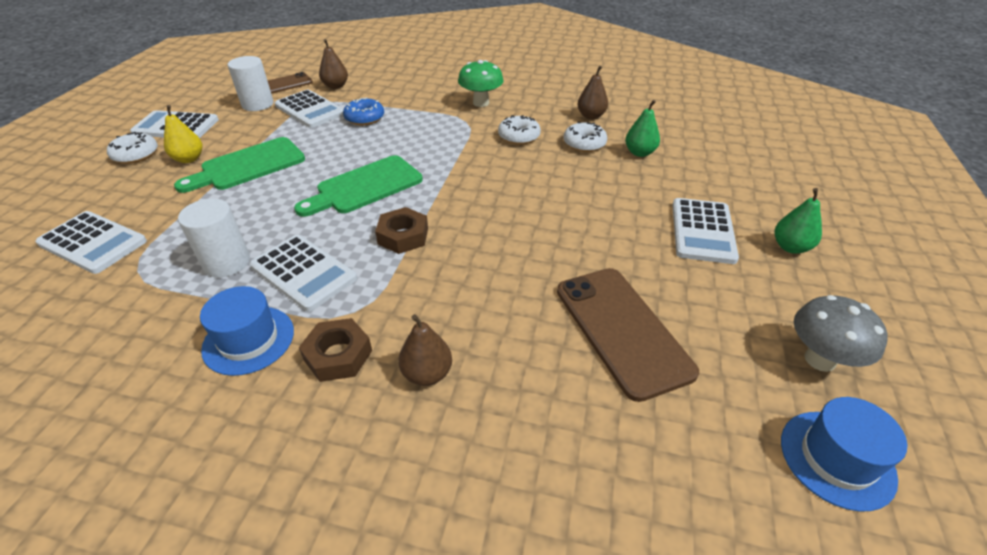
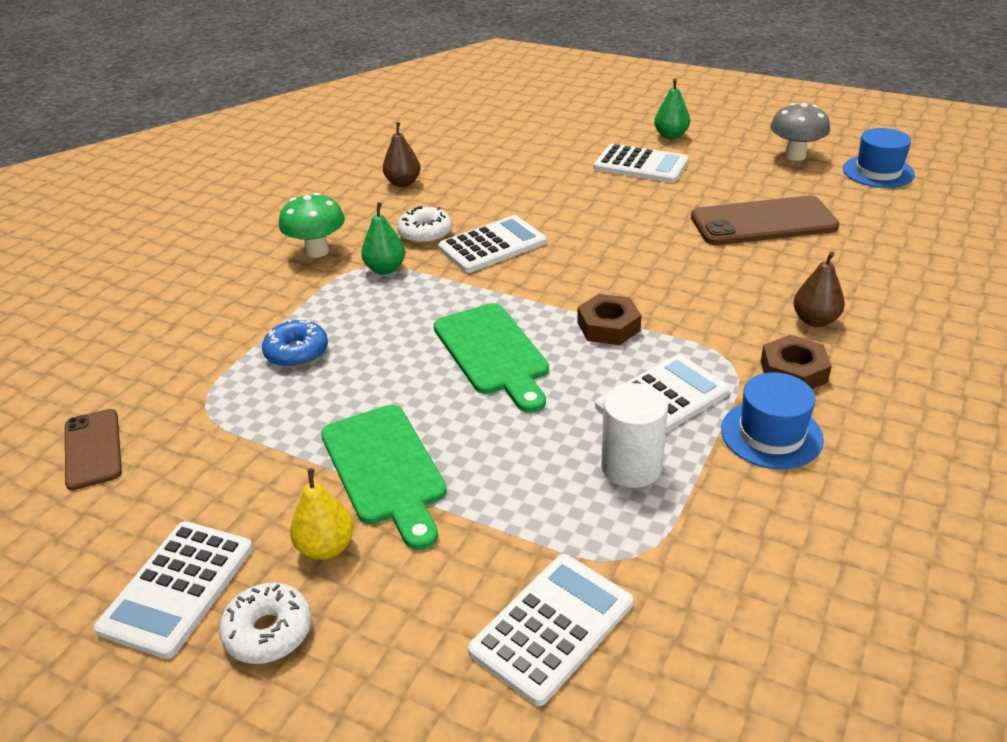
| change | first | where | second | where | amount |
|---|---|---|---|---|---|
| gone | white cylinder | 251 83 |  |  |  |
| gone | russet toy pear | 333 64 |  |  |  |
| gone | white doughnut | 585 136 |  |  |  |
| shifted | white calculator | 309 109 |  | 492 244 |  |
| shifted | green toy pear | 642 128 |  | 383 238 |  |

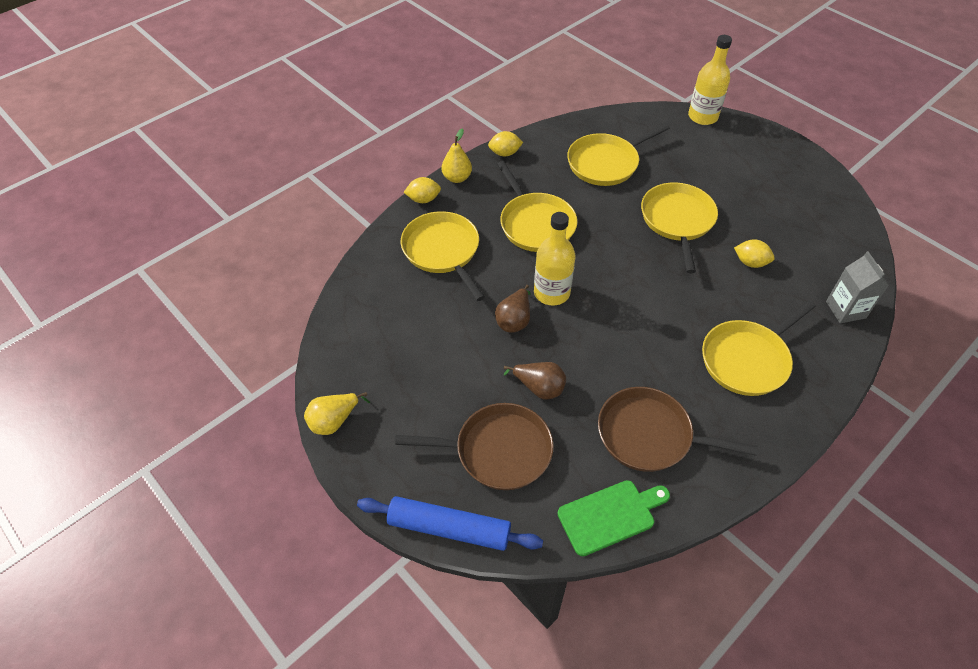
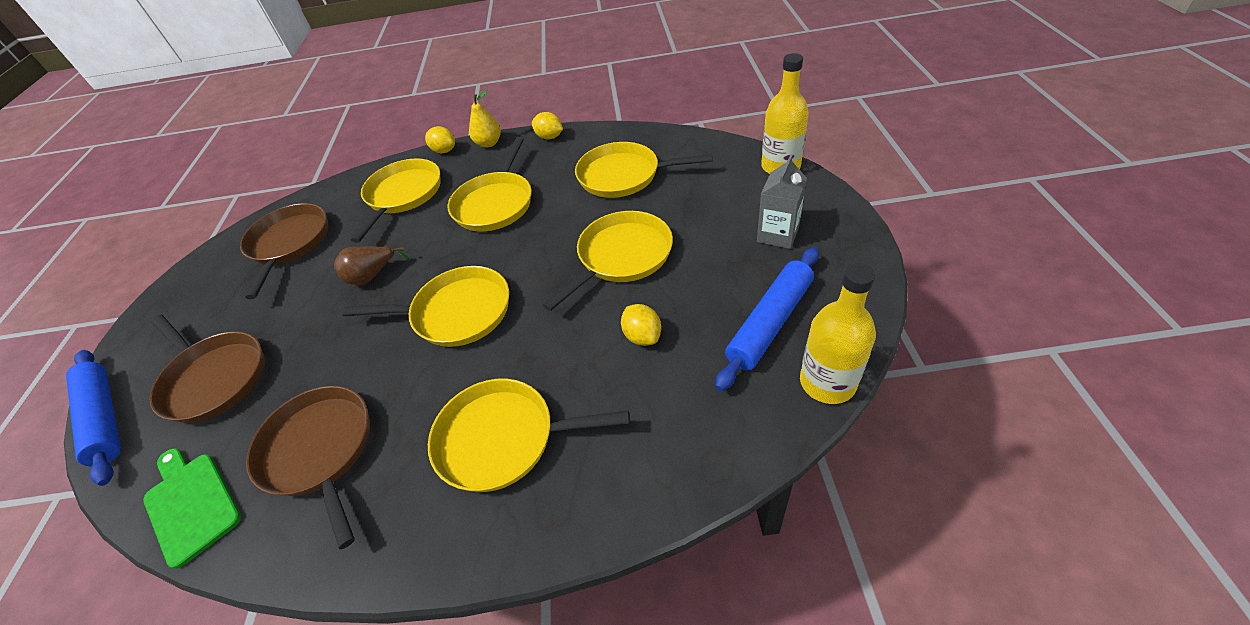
| change | first | where | second | where | amount |
|---|---|---|---|---|---|
| gone | yellow toy pear | 337 413 |  |  |  |
| gone | russet toy pear | 535 381 |  |  |  |
| new |  |  | russet frying pan | 284 251 |  |
| new |  |  | yellow frying pan | 425 306 |  |
| new |  |  | blue pastry roller | 767 319 |  |
| shifted | yellow bottle | 554 259 |  | 838 333 |  |
| shifted | gray carton | 857 287 |  | 782 202 |  |
| rotated | green cutting board | 614 518 |  | 192 508 | 150 degrees counterclockwise |

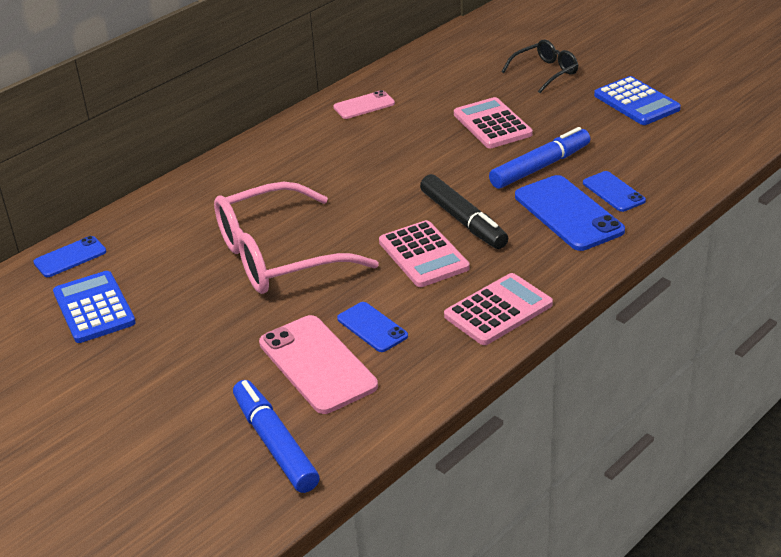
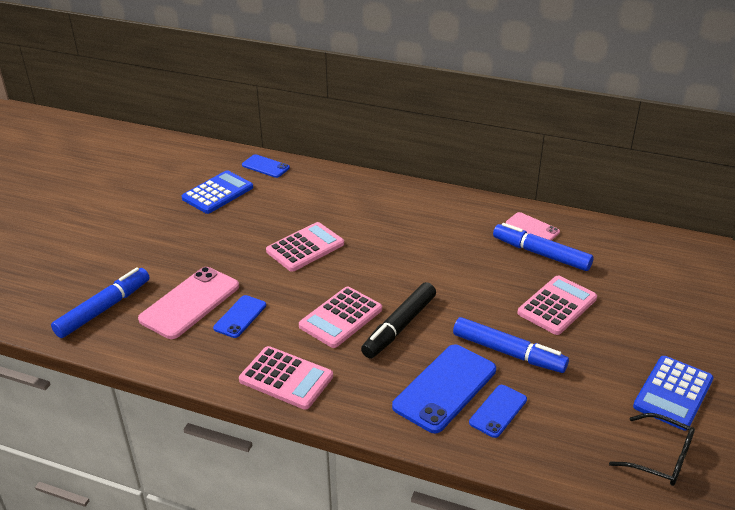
| change | first | where | second | where | amount |
|---|---|---|---|---|---|
| new |  |  | blue felt pen | 543 247 |  |
| shifted | jet-black eyeglasses | 539 66 |  | 652 449 |  |
| swapped | rosy eyeglasses | 296 238 | rosy calculator | 305 247 |  |

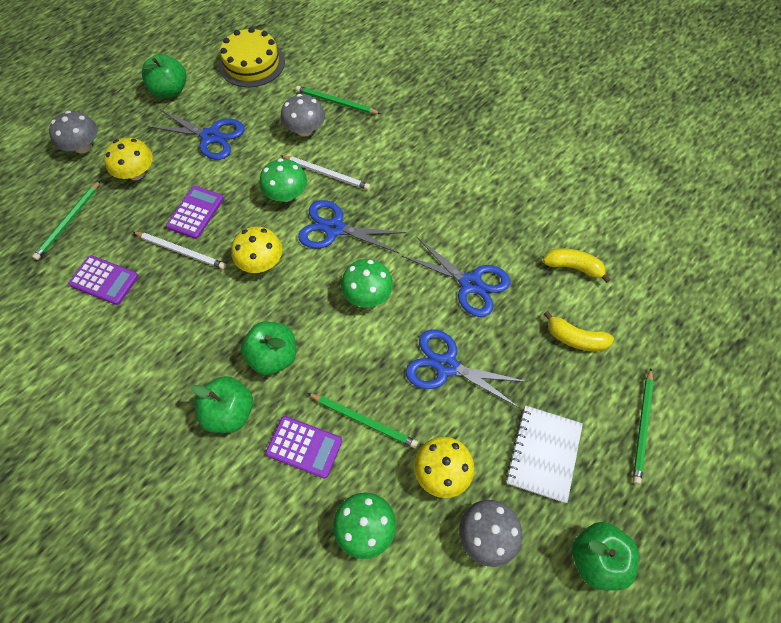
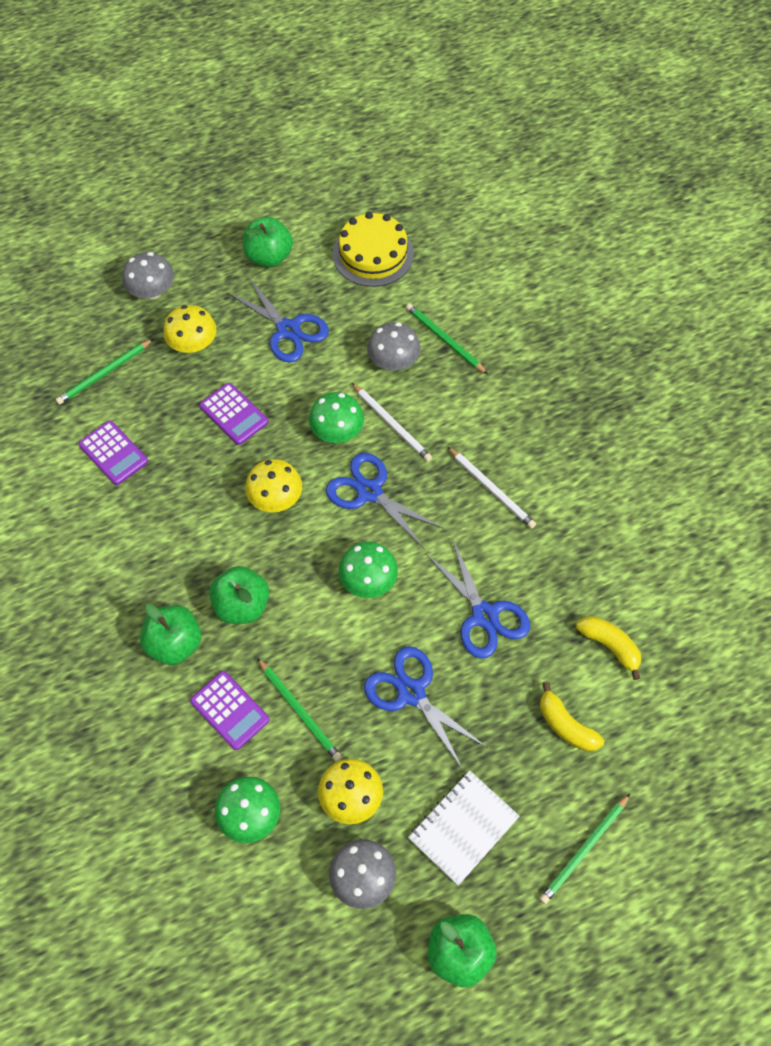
| change | first | where | second | where | amount |
|---|---|---|---|---|---|
| shifted | white pencil | 179 250 |  | 492 488 |  |
| rotated | purple calculator | 195 212 |  | 233 414 | 90 degrees clockwise |

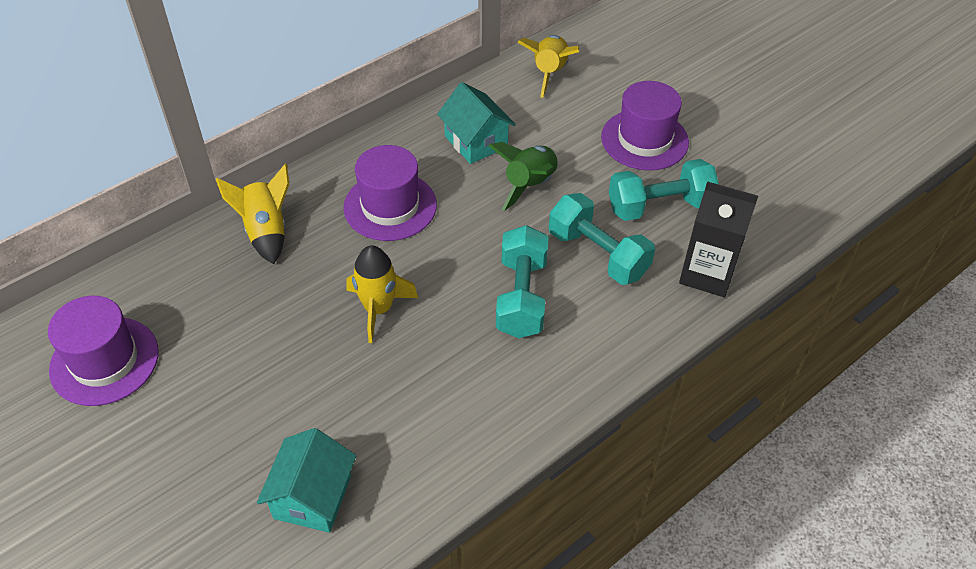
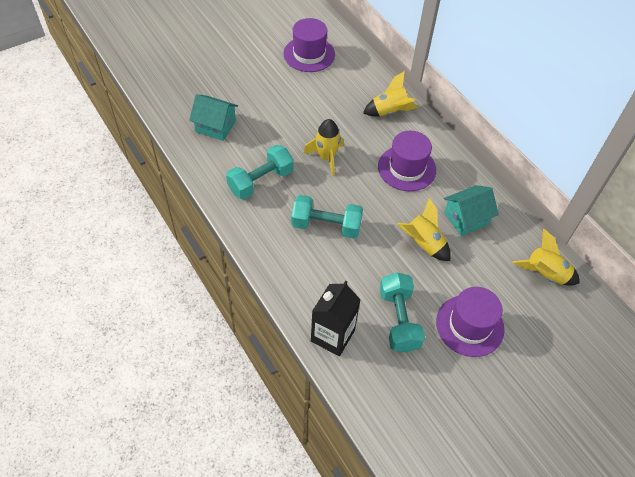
| change | first | where | second | where | amount |
|---|---|---|---|---|---|
| shifted | turquoise dumbbell | 602 239 |  | 260 172 |  |
| repainted | green spaceship | 524 176 | yellow spaceship | 424 229 |  |

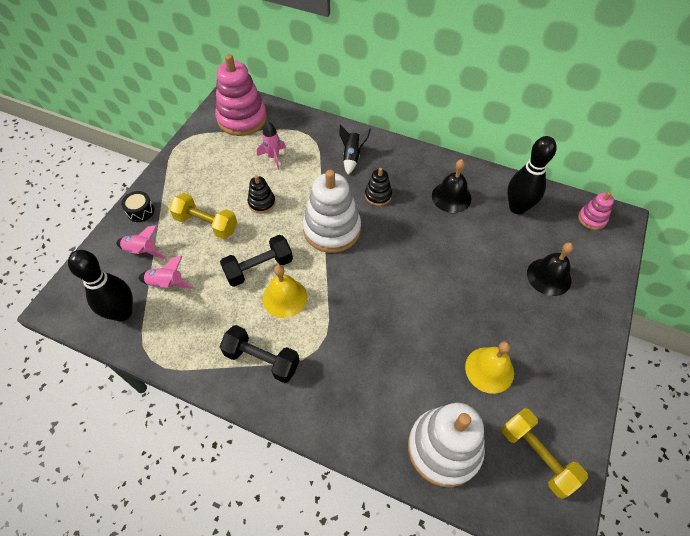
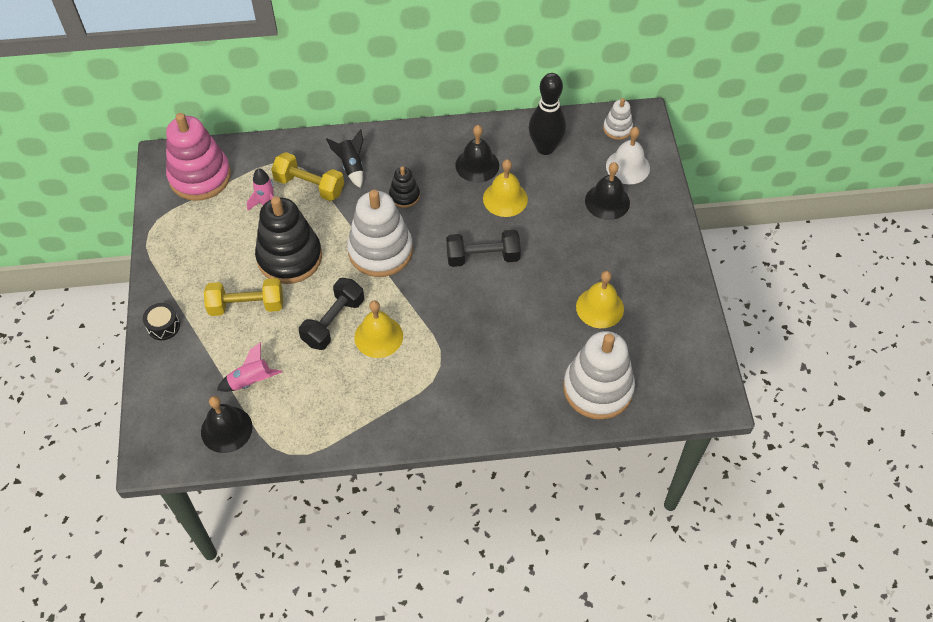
| change | first | where | second | where | amount |
|---|---|---|---|---|---|
| gone | rosy spaceship | 141 241 |  |  |  |
| new |  |  | yellow bell | 505 188 |  |
| new |  |  | white bell | 628 155 |  |
| shifted | jet-black dumbbell | 260 354 |  | 483 248 |  |
| shifted | yellow dumbbell | 544 453 |  | 307 176 |  |
| swapped | jet-black skittle | 100 286 | jet-black bell | 226 424 |  |
| repainted | rosy stacking rings | 596 211 | white stacking rings | 618 119 |  |
| scaled | jet-black stacking rings | 261 194 |  | 288 240 | x2.05 |

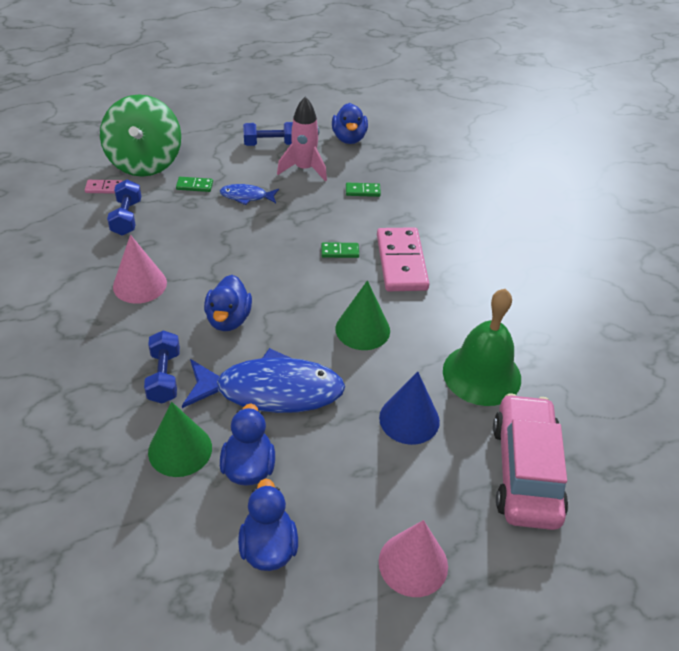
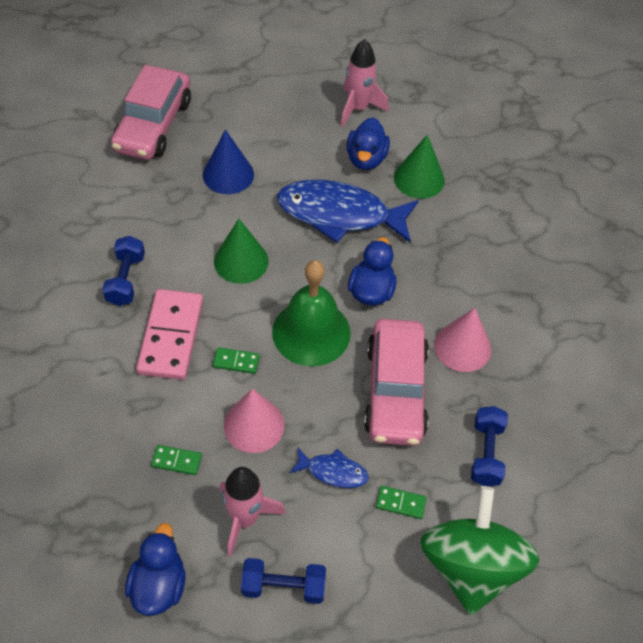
| change | first | where | second | where | amount |
|---|---|---|---|---|---|
| gone | rosy domino | 103 187 |  |  |  |
| new |  |  | rosy car | 396 382 |  |
| shifted | blue dumbbell | 162 367 |  | 123 271 |  |
| shifted | rosy solid cone | 413 558 |  | 254 420 |  |
| shifted | green bell | 482 347 |  | 311 313 |  |
| swapped | blue toy duck | 268 524 | rosy spaceship | 365 83 |  |

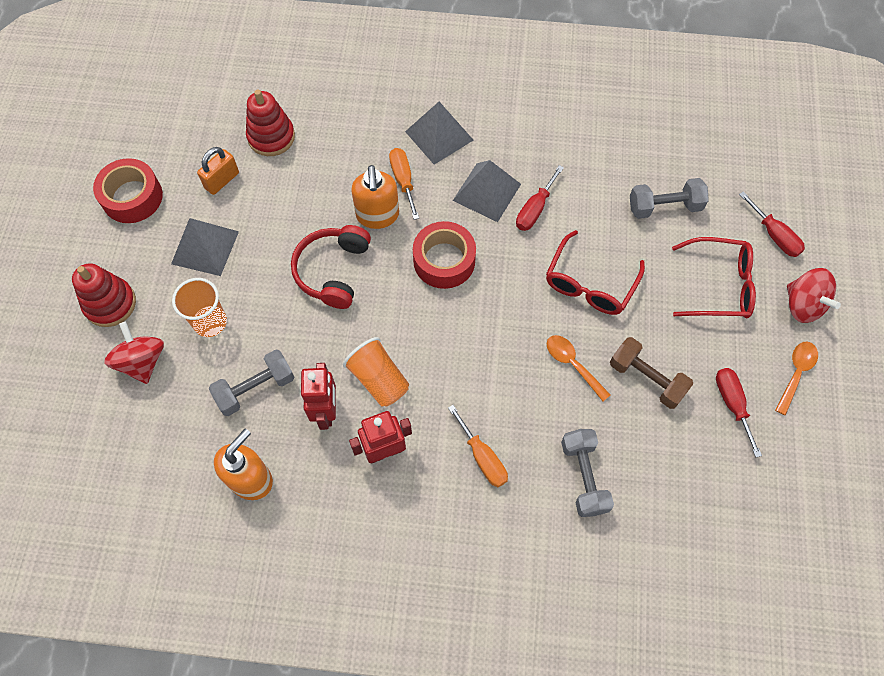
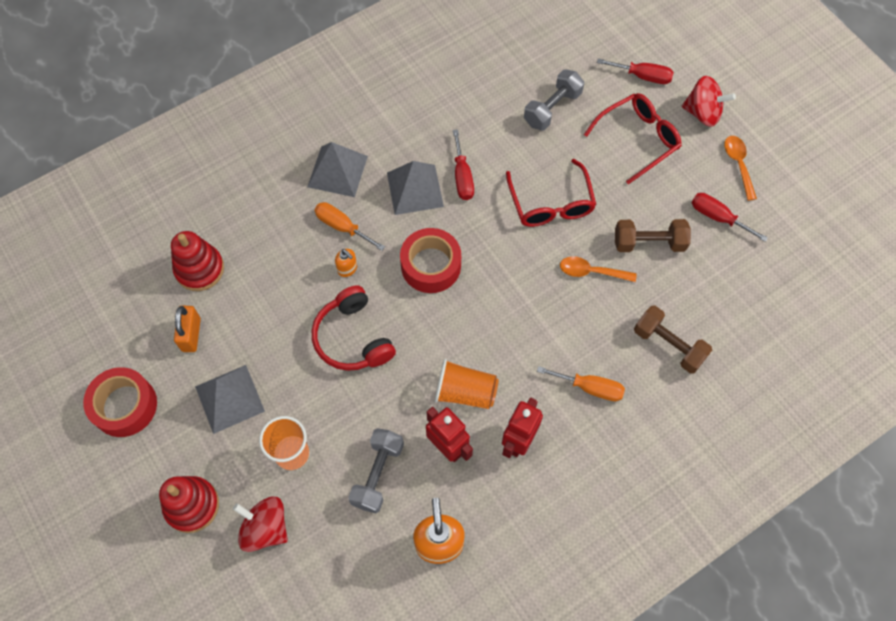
| change | first | where | second | where | amount |
|---|---|---|---|---|---|
| repainted | gray dumbbell | 587 473 | russet dumbbell | 673 339 |  |
| scaled | orange pump bottle | 375 197 |  | 346 263 | x0.50 |

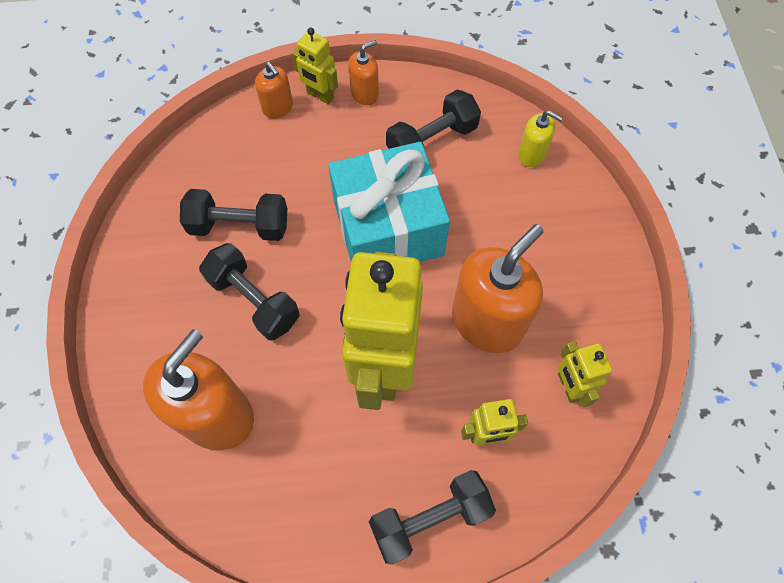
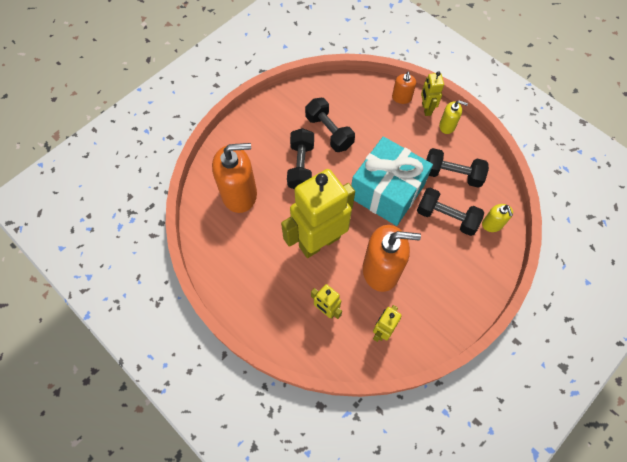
| change | first | where | second | where | amount |
|---|---|---|---|---|---|
| shifted | jet-black dumbbell | 432 517 |  | 450 212 |  |
| repainted | orange pump bottle | 363 72 | yellow pump bottle | 453 117 |  |

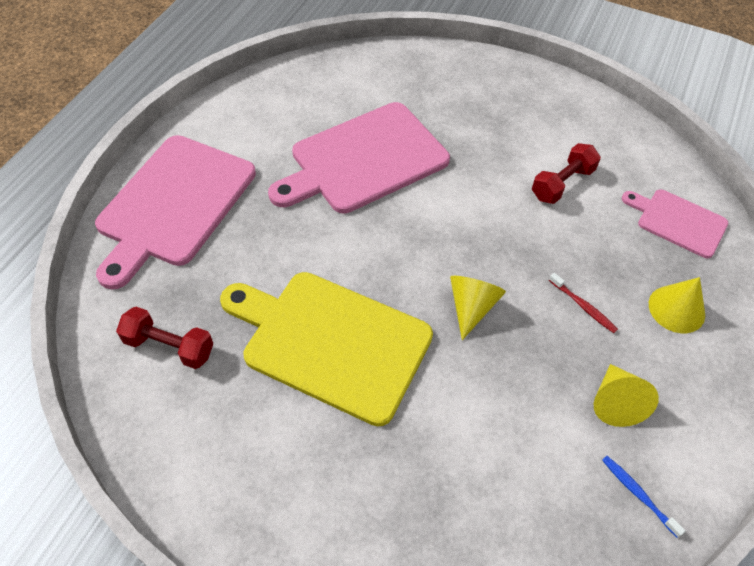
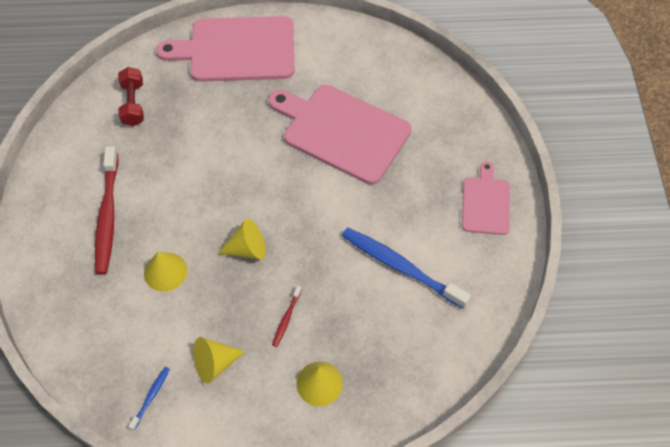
| change | first | where | second | where | amount |
|---|---|---|---|---|---|
| gone | yellow cutting board | 326 349 |  |  |  |
| new |  |  | crimson dental brush | 106 210 |  |
| new |  |  | yellow solid cone | 165 272 |  |
| shifted | rosy cutting board | 675 223 |  | 486 198 |  |
| swapped | crimson dumbbell | 566 173 | blue dental brush | 406 268 |  |

